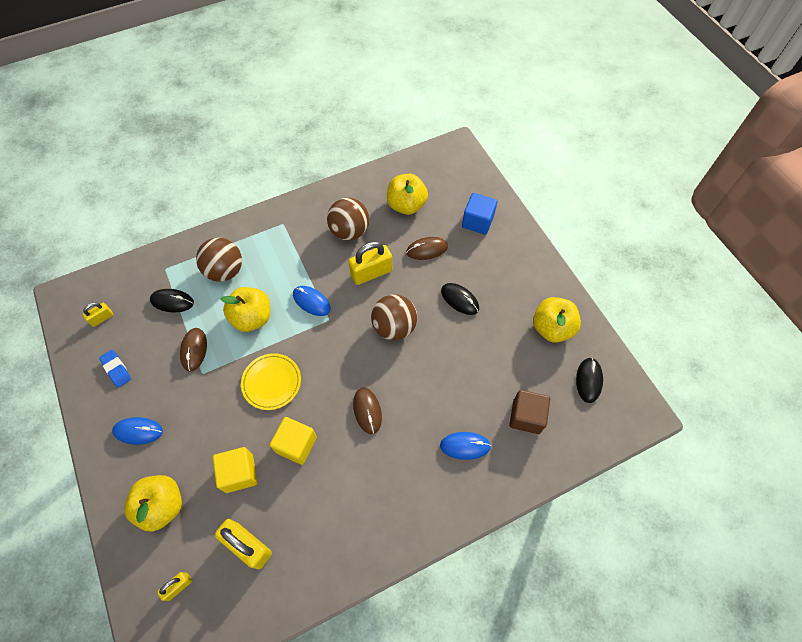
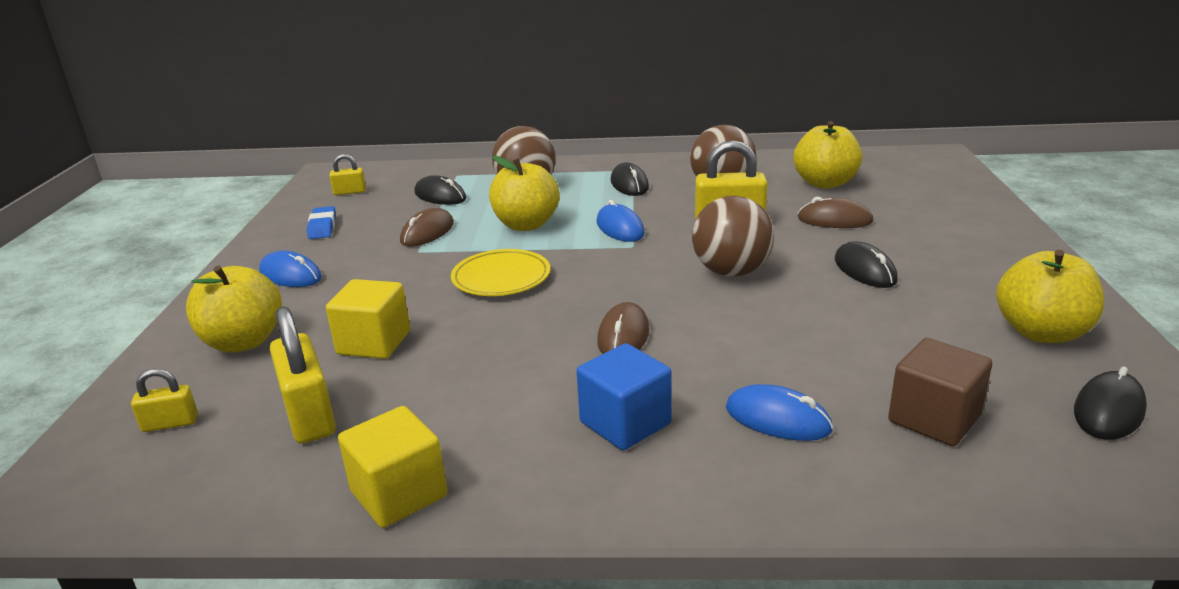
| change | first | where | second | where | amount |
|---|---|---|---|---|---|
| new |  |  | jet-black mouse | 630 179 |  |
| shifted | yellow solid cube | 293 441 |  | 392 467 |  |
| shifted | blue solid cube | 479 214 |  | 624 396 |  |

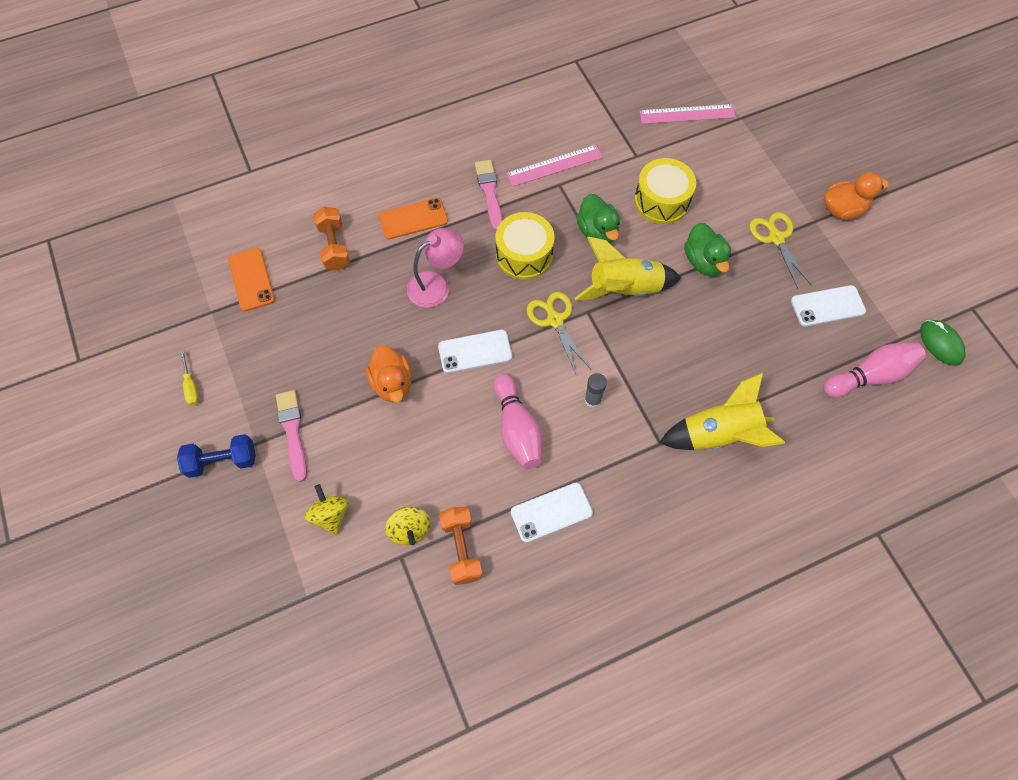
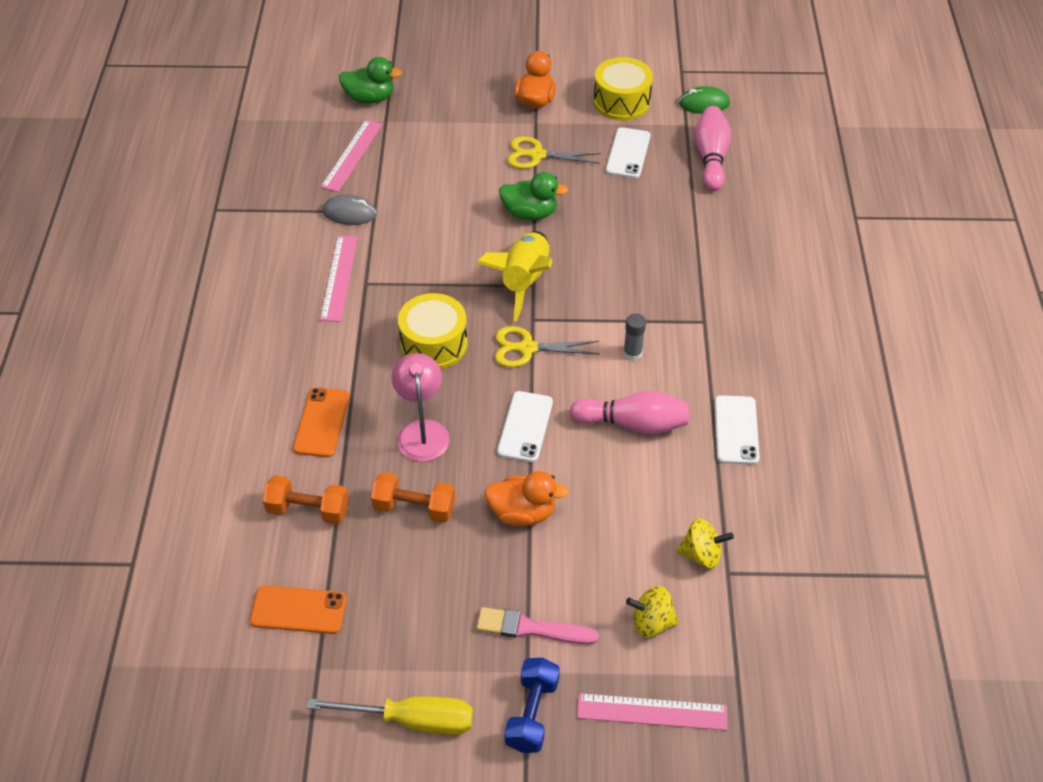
| change | first | where | second | where | amount |
|---|---|---|---|---|---|
| gone | rosy paint brush | 489 195 |  |  |  |
| gone | yellow spaceship | 722 411 |  |  |  |
| new |  |  | gray mouse | 350 209 |  |
| new |  |  | rosy straightedge | 652 711 |  |
| shifted | orange dumbbell | 460 546 |  | 413 497 |  |
| shifted | green toy duck | 598 218 |  | 370 80 |  |
| shifted | yellow drum | 665 191 |  | 623 88 |  |
| scaled | yellow screwdriver | 189 378 |  | 390 715 | x1.97 |

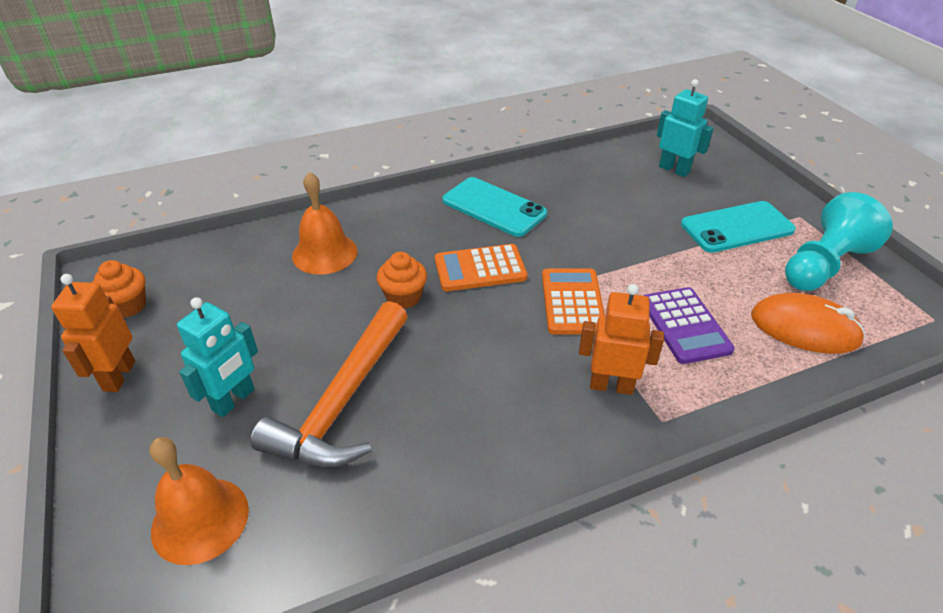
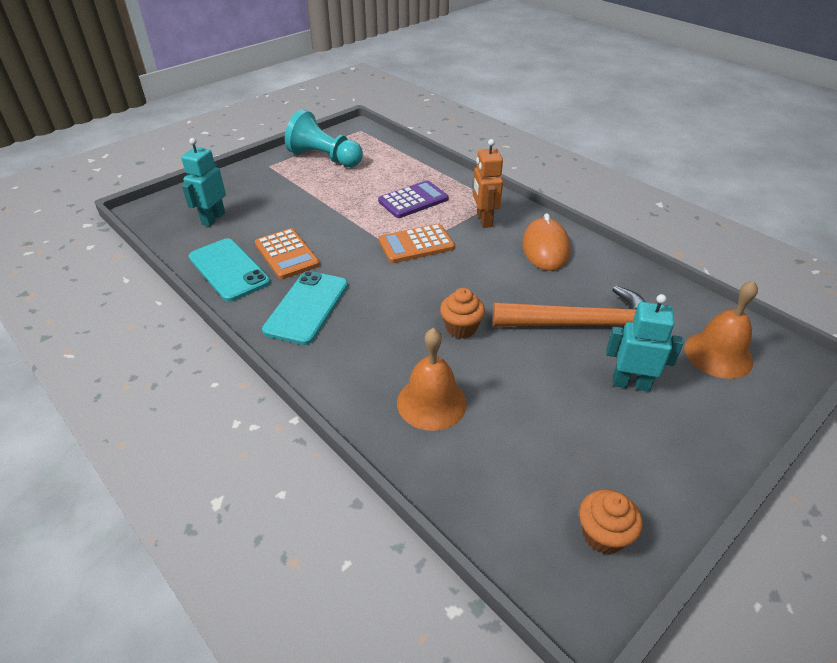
| change | first | where | second | where | amount |
|---|---|---|---|---|---|
| gone | orange robot figure | 93 333 |  |  |  |
| shifted | orange calculator | 481 267 |  | 287 253 |  |
| shifted | turquoise smartphone | 738 227 |  | 230 270 |  |
| shifted | orange mouse | 808 323 |  | 546 242 |  |

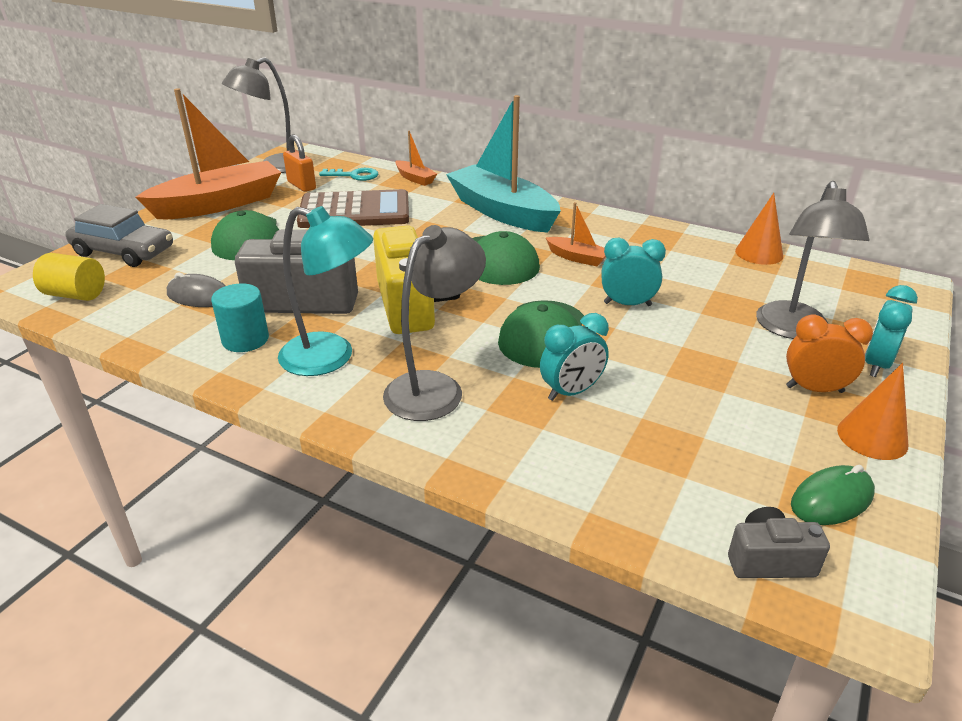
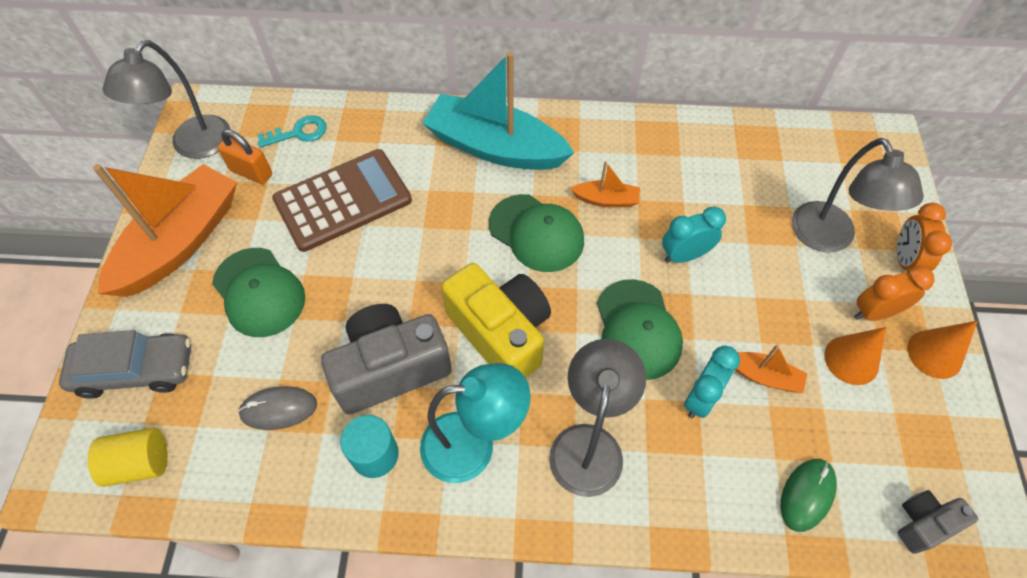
| change | first | where | second | where | amount |
|---|---|---|---|---|---|
| shifted | orange sailboat | 416 158 |  | 771 368 |  |
| shifted | orange solid cone | 759 229 |  | 855 356 |  |
| shifted | green mouse | 833 495 |  | 809 495 |  |
| repainted | turquoise alarm clock | 891 331 | orange alarm clock | 924 238 |  |

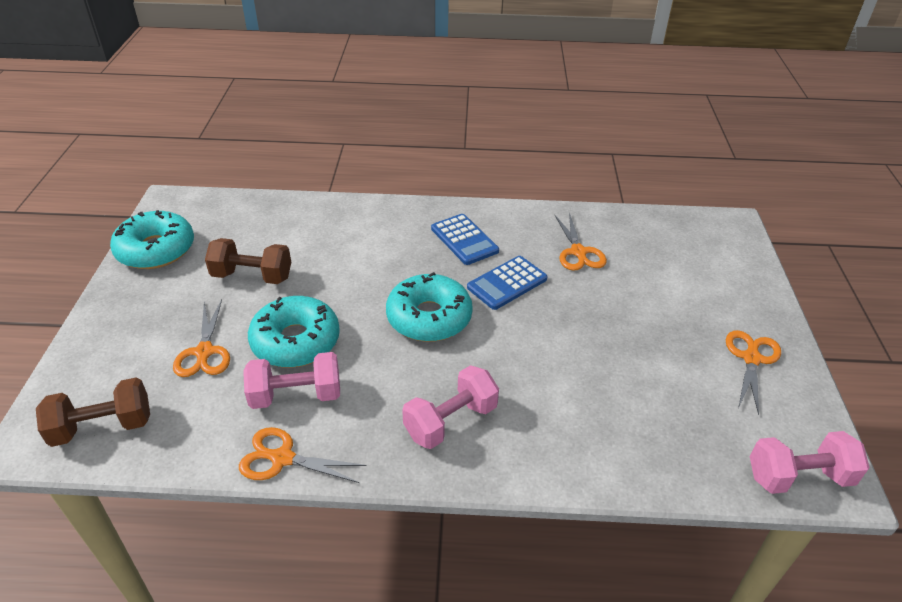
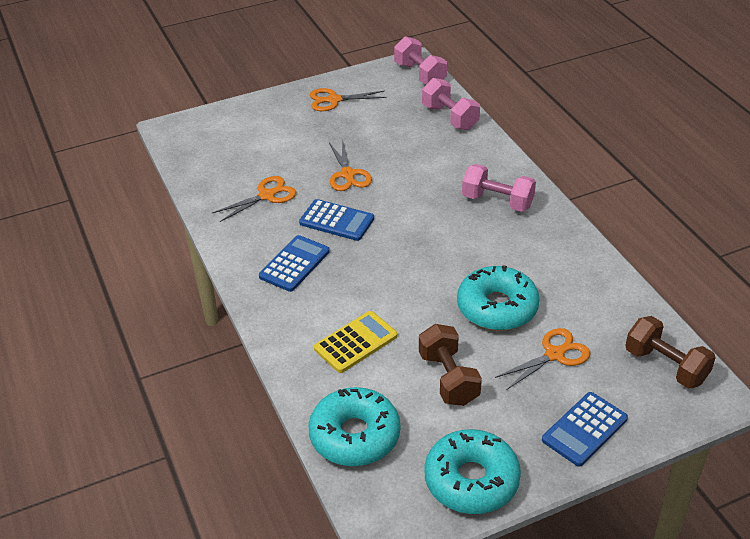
| change | first | where | second | where | amount |
|---|---|---|---|---|---|
| new |  |  | yellow calculator | 355 342 |  |
| new |  |  | blue calculator | 585 429 |  |
| shifted | orange scissors | 303 455 |  | 350 165 |  |
| shifted | rosy dumbbell | 291 380 |  | 451 104 |  |
| shifted | turquoise doughnut | 429 307 |  | 354 426 |  |

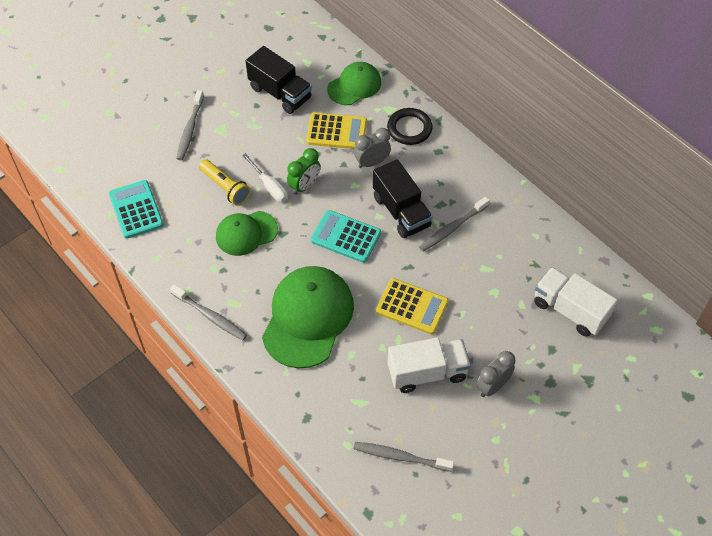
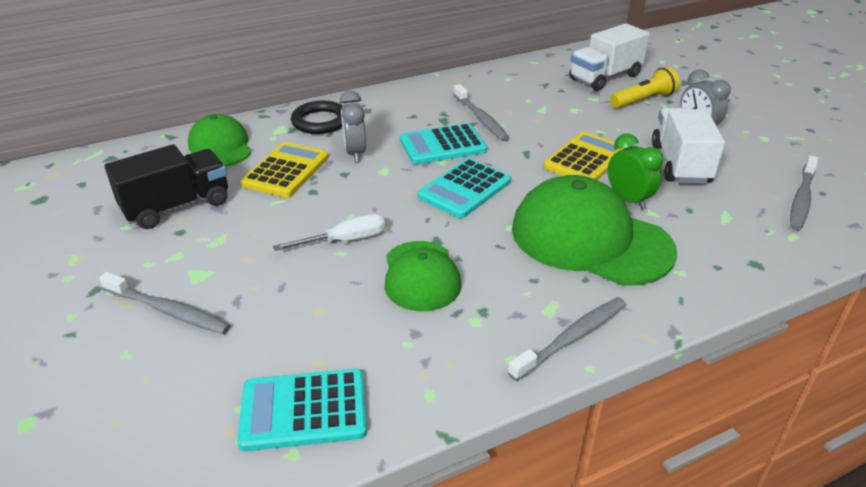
| change | first | where | second | where | amount |
|---|---|---|---|---|---|
| shifted | yellow flashlight | 225 182 |  | 645 87 |  |
| shifted | green alarm clock | 304 171 |  | 636 171 |  |
| swapped | jet-black lorry | 403 198 | turquoise calculator | 443 143 |  |

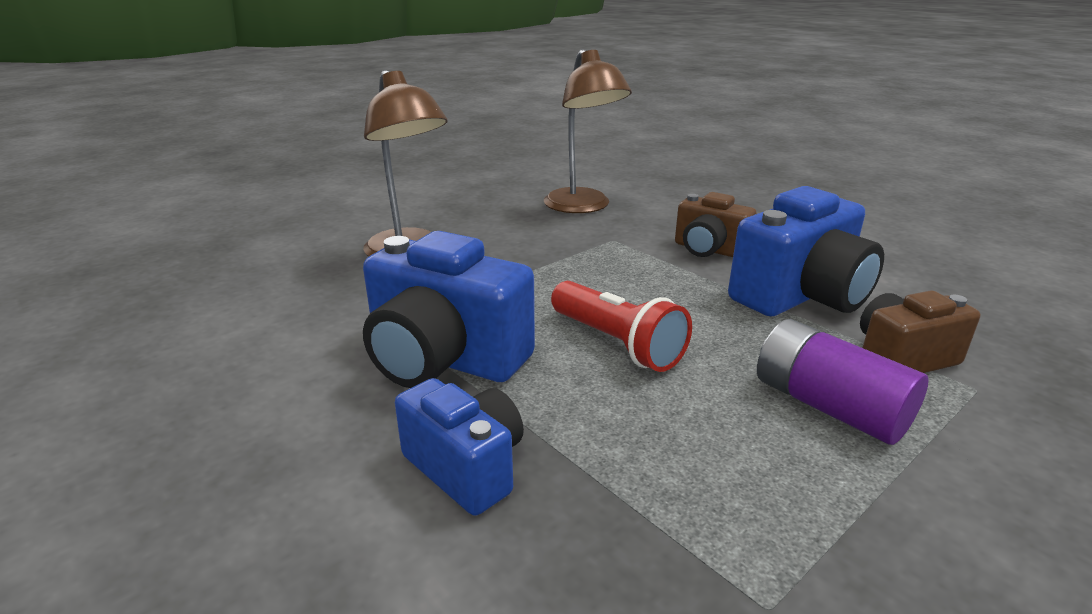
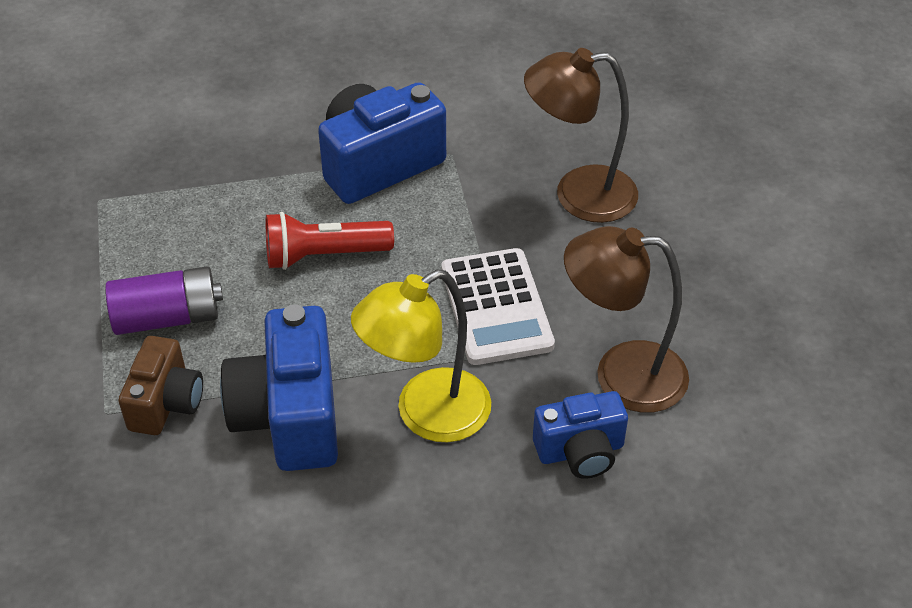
| change | first | where | second | where | amount |
|---|---|---|---|---|---|
| new |  |  | white calculator | 498 306 |  |
| shifted | blue compact camera | 459 447 |  | 580 435 |  |
| swapped | russet compact camera | 715 224 | yellow desk lamp | 421 356 |  |

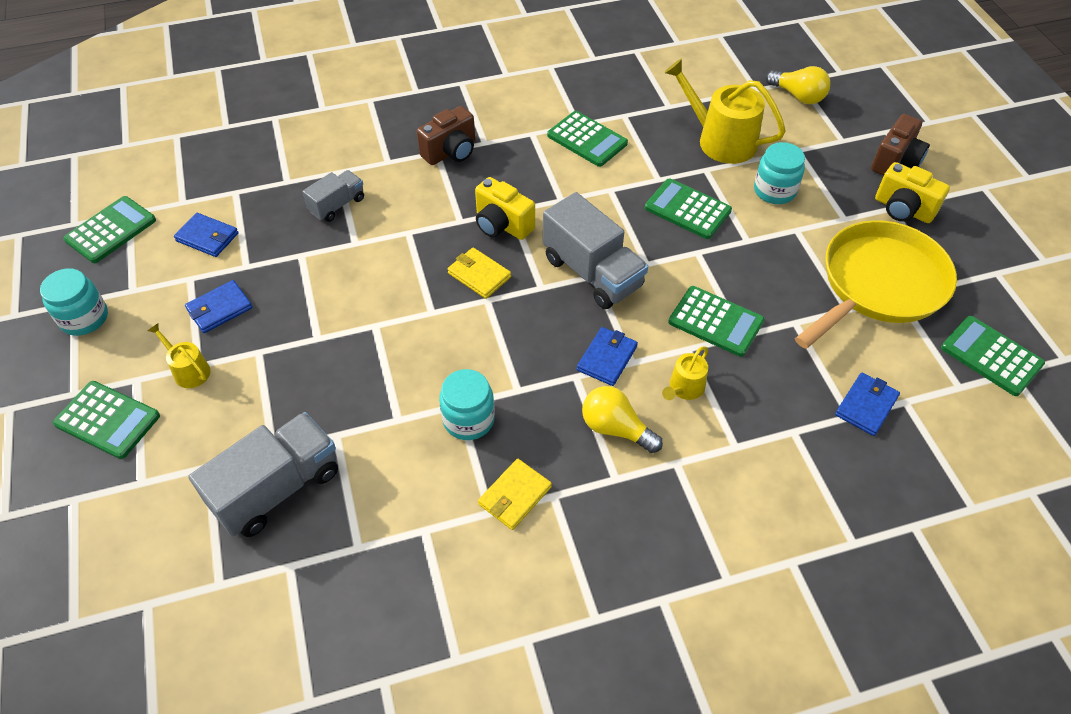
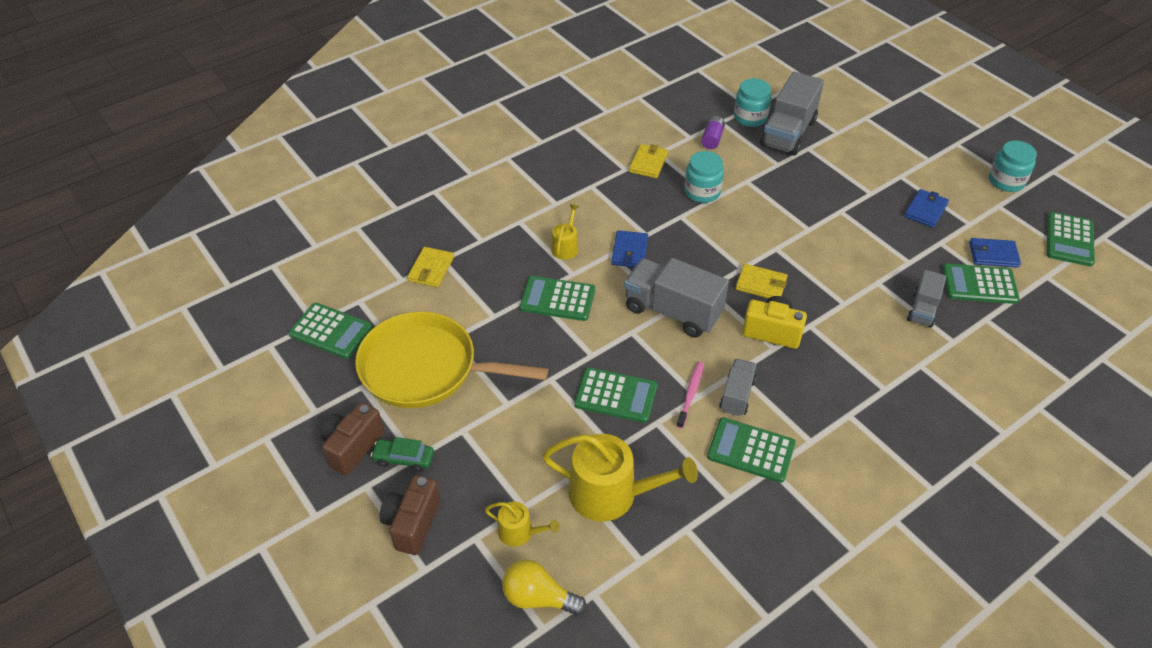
| change | first | where | second | where | amount |
|---|---|---|---|---|---|
| gone | yellow light bulb | 622 419 |  |  |  |
| new |  |  | rosy dental brush | 690 395 |  |
| new |  |  | purple AA battery | 713 132 |  |
| new |  |  | gray lorry | 738 387 |  |
| shifted | green calculator | 106 420 |  | 981 284 |  |
| shifted | yellow sprinkling can | 179 355 |  | 522 524 |  |
| shifted | russet compact camera | 446 135 |  | 352 439 |  |
| shifted | turquoise jar | 779 173 |  | 752 102 |  |
| swapped | yellow compact camera | 912 192 | green car | 402 454 |  |
| repainted | blue card wallet | 867 404 | yellow card wallet | 430 267 |  |
| rotated | yellow frying pan | 876 284 |  | 451 359 | 75 degrees clockwise |

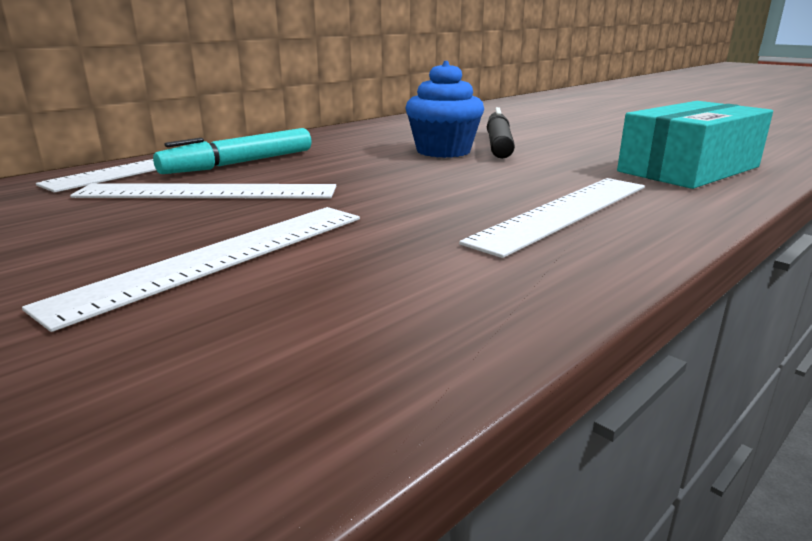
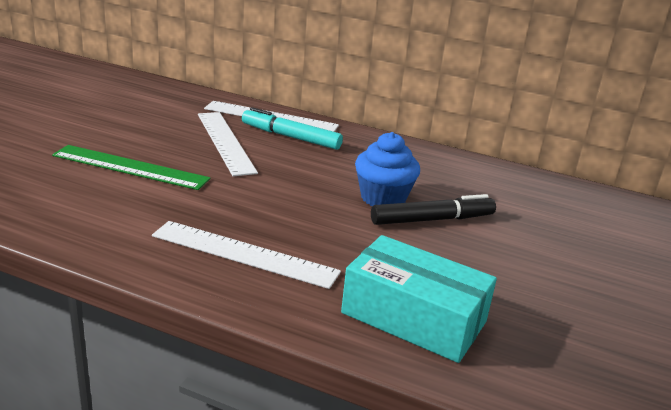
| change | first | where | second | where | amount |
|---|---|---|---|---|---|
| repainted | white straightedge | 191 269 | green straightedge | 131 167 |  |

